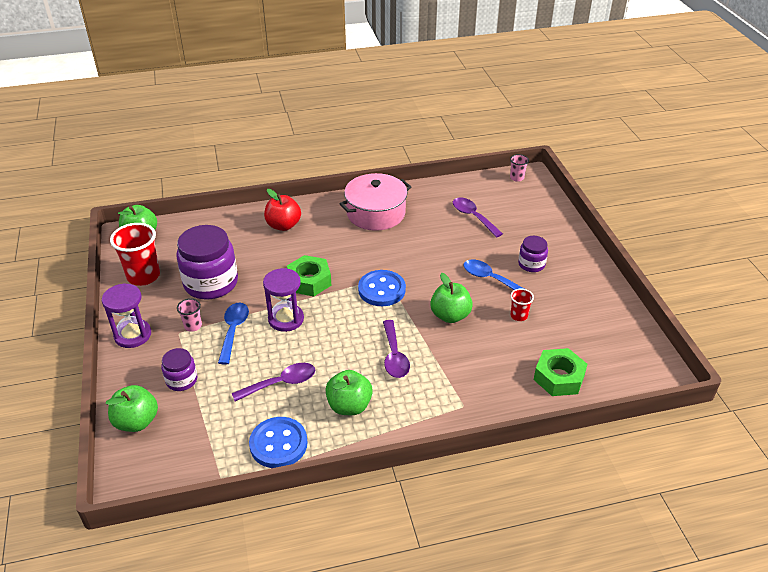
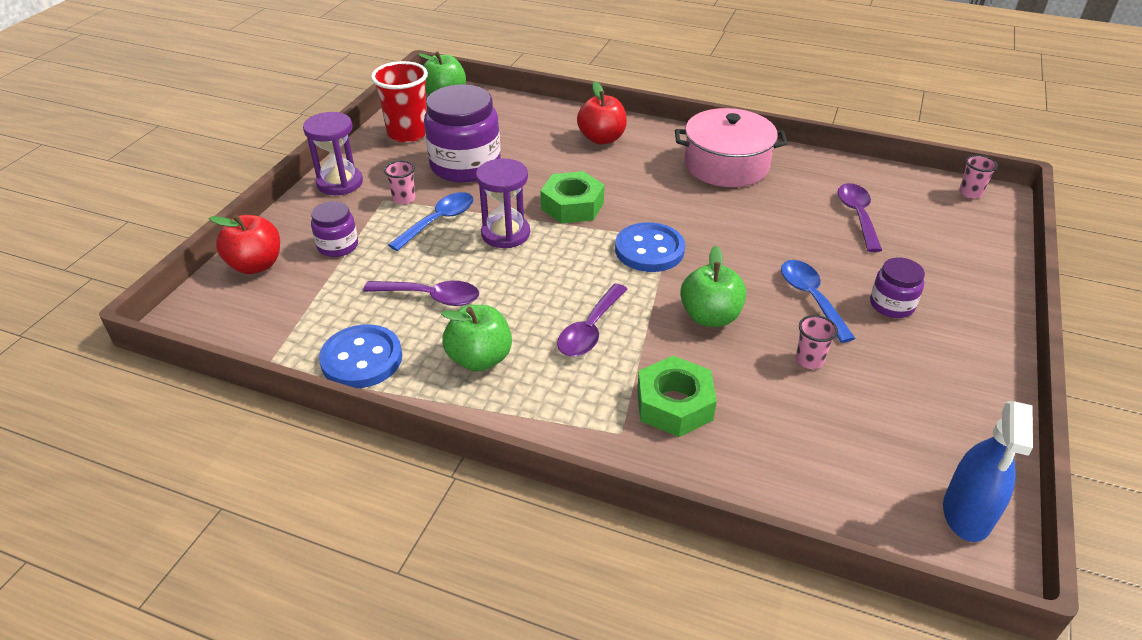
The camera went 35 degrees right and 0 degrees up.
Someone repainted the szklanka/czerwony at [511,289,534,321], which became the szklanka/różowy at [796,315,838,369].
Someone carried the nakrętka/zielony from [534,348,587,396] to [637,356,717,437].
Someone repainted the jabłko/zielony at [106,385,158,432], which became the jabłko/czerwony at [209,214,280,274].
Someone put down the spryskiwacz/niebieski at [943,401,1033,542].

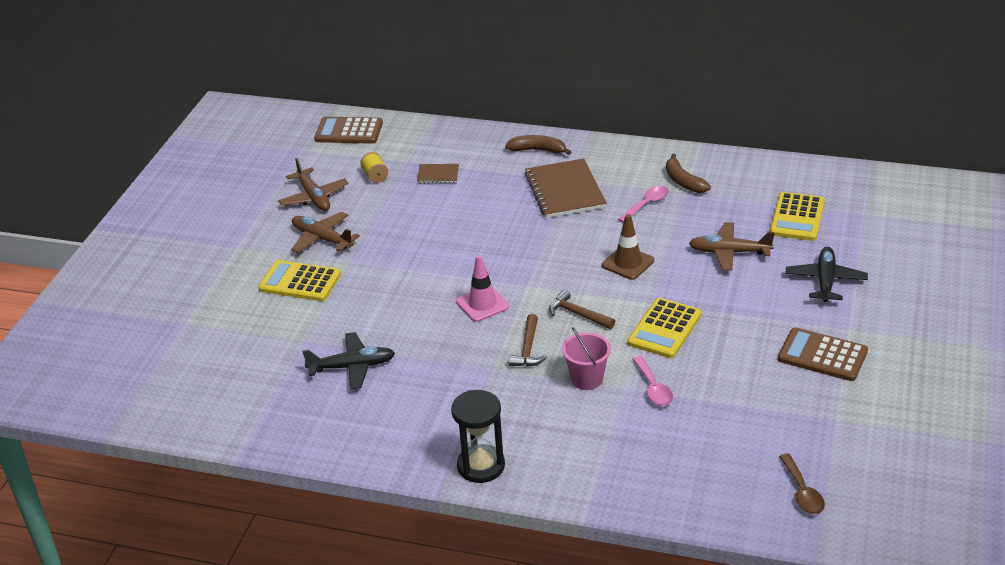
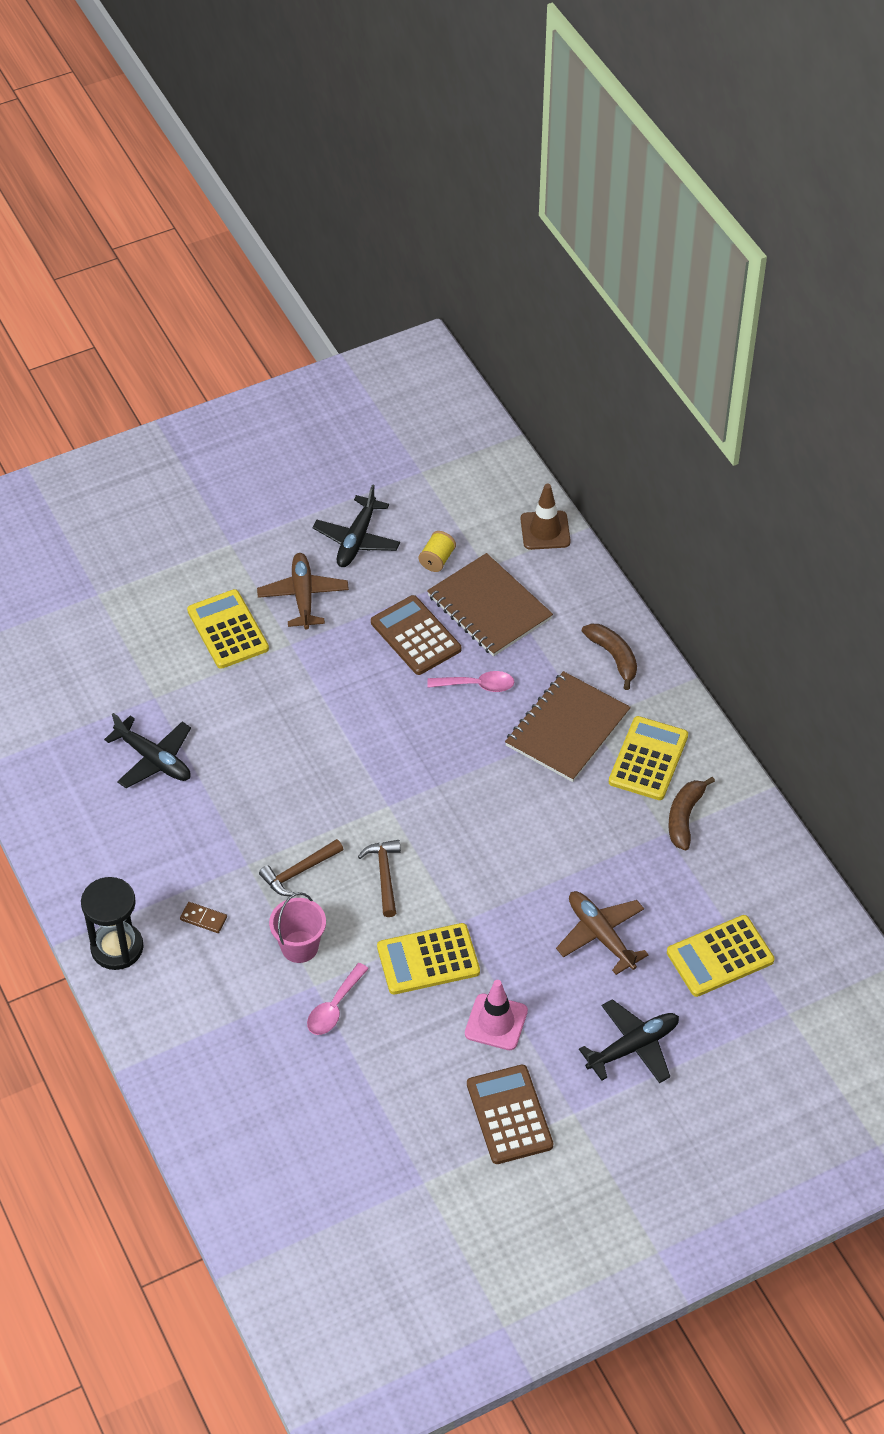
The camera went 45 degrees right and 15 degrees up.
Someone carried the kalkulator/brązowy from [314,117,383,144] to [371,595,461,675].
Someone repainted the samolot/brązowy at [278,158,349,211], which became the samolot/czarny at [313,484,400,567].
Someone scaled the zeszyt/brązowy at [417,164,459,183] by 2.03.
Someone carried the łyżka/różowy from [618,186,669,223] to [428,671,514,692].
Someone carried the pachołek/brązowy from [602,214,654,280] to [521,484,571,550].
Someone carried the pachołek/różowy from [456,255,509,322] to [465,980,528,1050].
Someone took away the łyżka/brązowy at [779,454,825,514].
Someone put down the kalkulator/żółty at [609,716,688,800].
Someone put down the kostka domina/brązowy at [180,902,227,933].

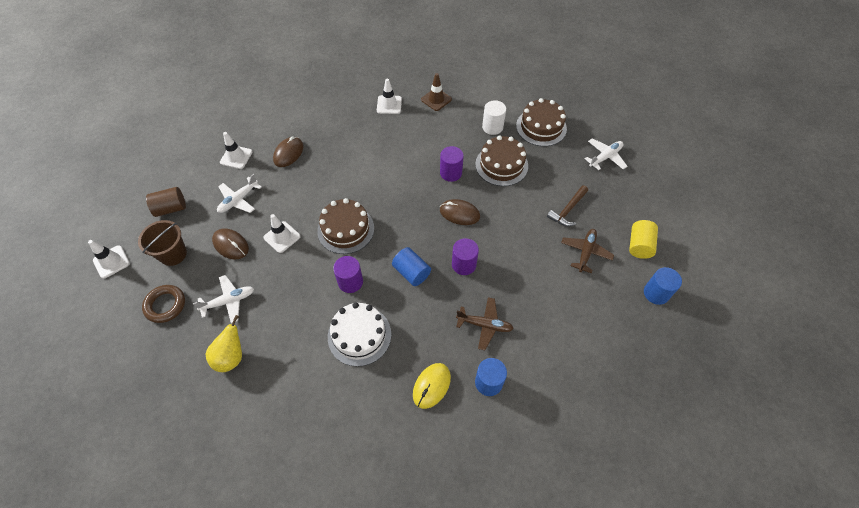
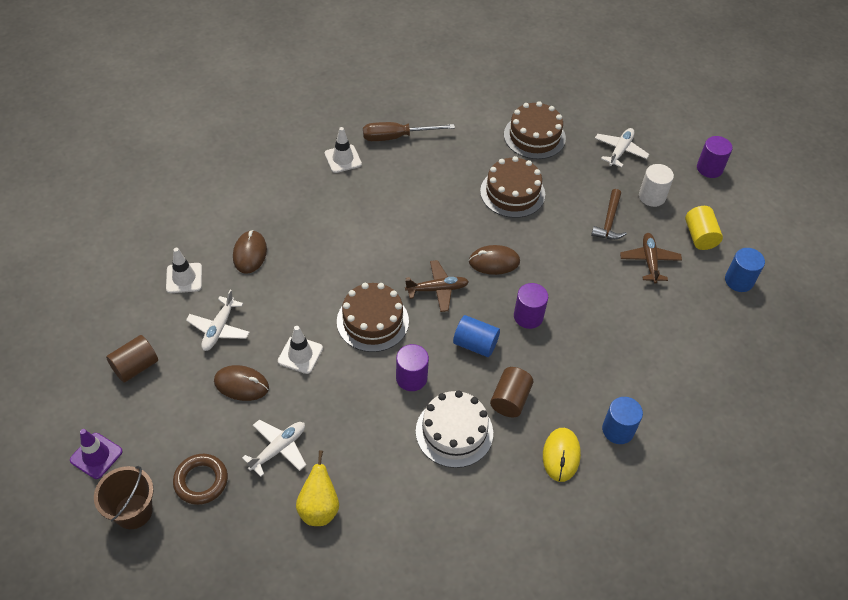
The camera went 25 degrees left and 5 degrees down.
Someone swapped the pachołek/brązowy at [421,73,452,111] for the śrubokręt/brązowy at [363,122,455,141].
Someone carried the walec/biały from [482,100,506,135] to [639,164,674,207].
Someone carried the walec/fioletowy from [440,146,464,182] to [697,136,733,178].
Someone carried the wiadro/brązowy from [138,220,187,266] to [94,466,154,529].
Someone repainted the pachołek/biały at [88,240,130,279], which became the pachołek/fioletowy at [70,429,123,479].
Someone carried the samolot/brązowy from [456,297,514,350] to [405,260,469,312].
Someone put down the walec/brązowy at [490,367,533,417].

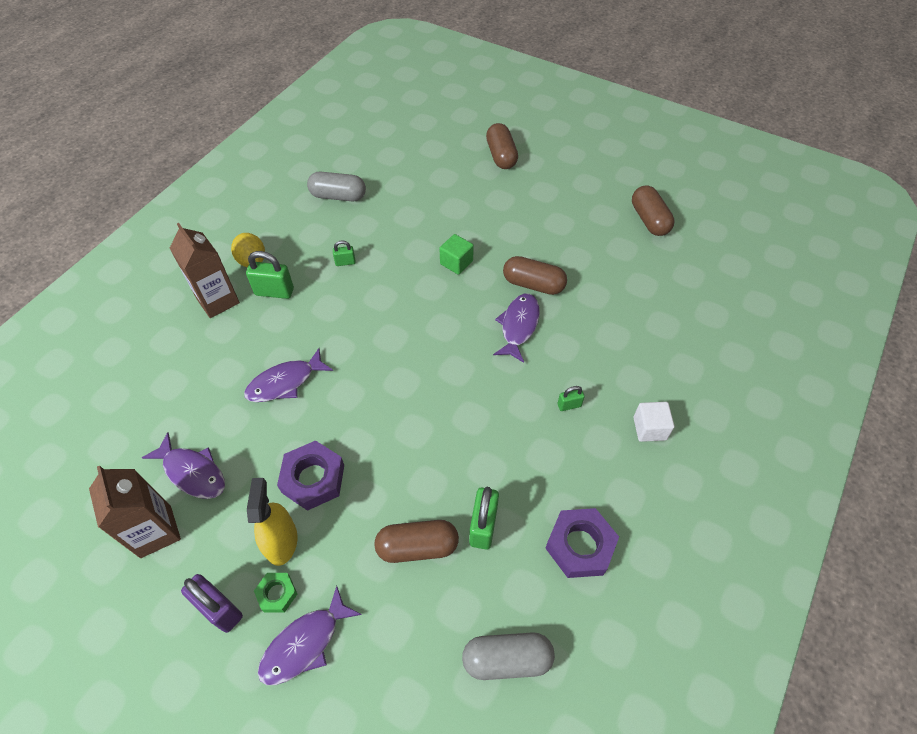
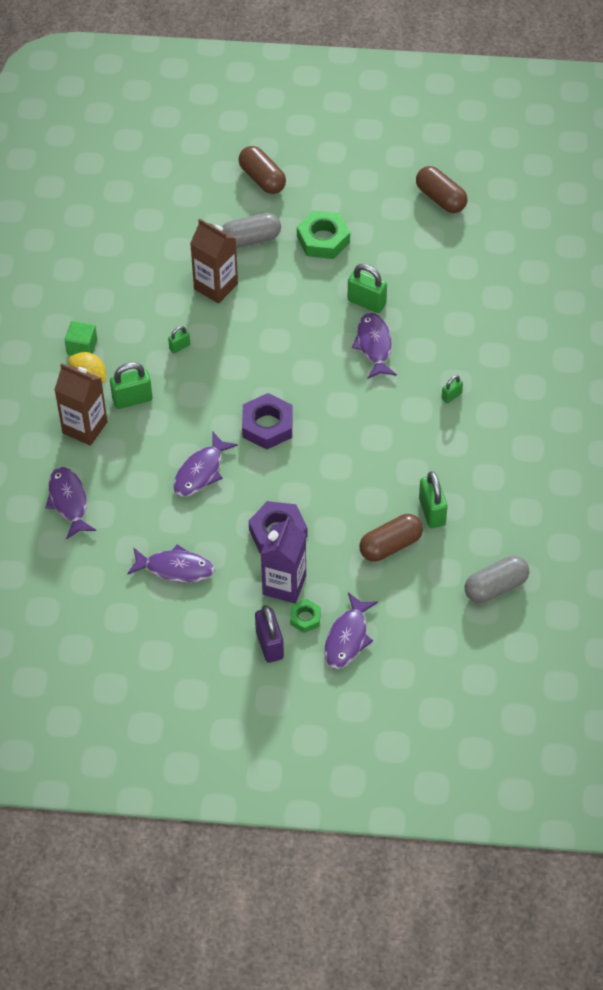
The camera went 25 degrees left and 0 degrees up.
Someone carried the kapsułka/szary from [307,172,366,201] to [222,213,281,248].
Someone carried the sześcian/zielony from [439,234,474,275] to [65,321,97,356].
Someone swapped the kapsułka/brązowy at [503,256,567,295] for the kłódka/zielony at [348,264,387,313].
Someone took away the sześcian/biały at [633,402,674,442].
Someone carried the karton mleka/brązowy from [89,466,181,558] to [190,219,238,304].
Someone swapped the spryskiwacz/żółty at [247,478,297,566] for the karton mleka/fioletowy at [261,517,306,603].
Someone carried the nakrętka/fioletowy from [545,508,619,578] to [242,393,293,449].
Someone rotated the kłódka/fioletowy at [181,574,243,633] by 60 degrees clockwise.
Someone put down the nakrętka/zielony at [297,210,350,259].
Someone put down the ryba/fioletowy at [45,467,96,540].

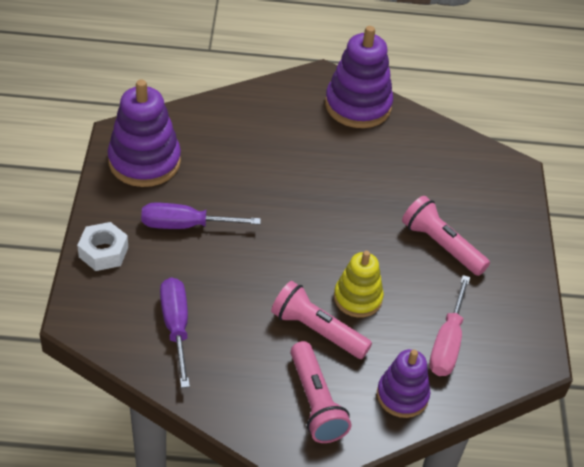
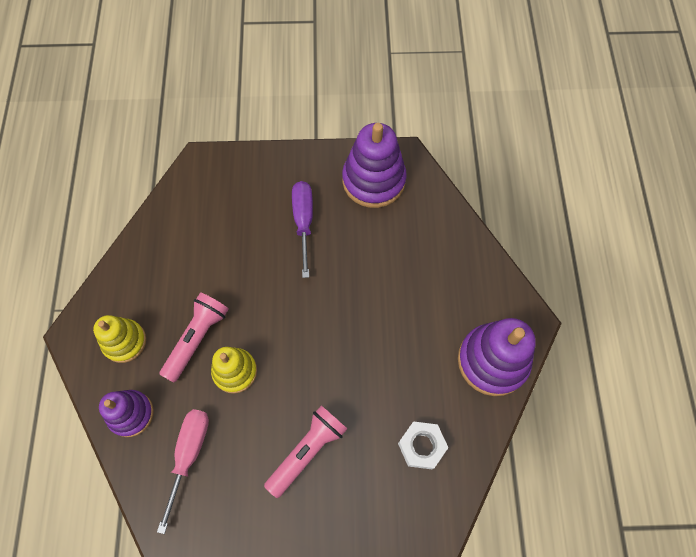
The camera went 90 degrees right and 20 degrees up.
Someone carried the nakrętka/biały from [77,222,128,271] to [398,421,448,469].
Someone rotated the śrubokręt/różowy at [429,275,470,376] by 90 degrees clockwise.
Someone took away the śrubokręt/fioletowy at [160,277,190,388].
Someone swapped the latarka/różowy at [290,341,351,443] for the zabawka nakładanka/żółty at [93,315,146,363].

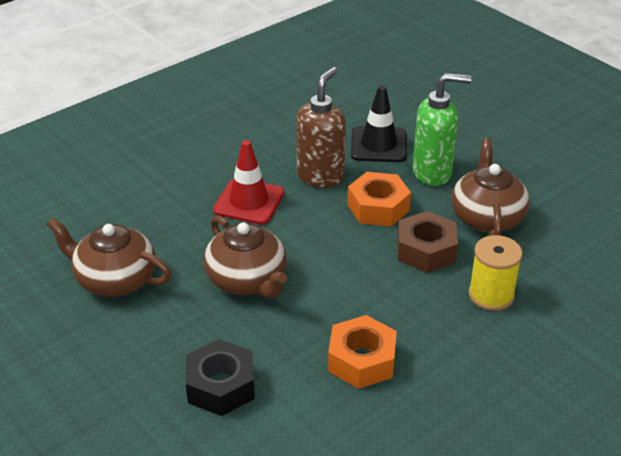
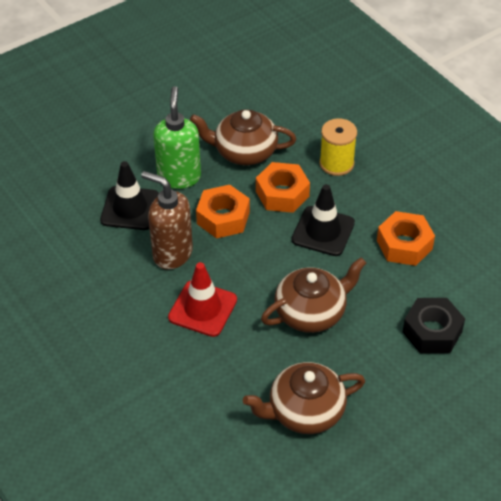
The camera went 85 degrees left and 10 degrees up.
Someone repainted the nakrętka/brązowy at [398,211,458,273], which became the nakrętka/pomarańczowy at [256,162,310,213].
Someone rotated the imbryk/brązowy at [46,217,171,297] by 45 degrees clockwise.
Someone put down the pachołek/czarny at [292,184,355,256].

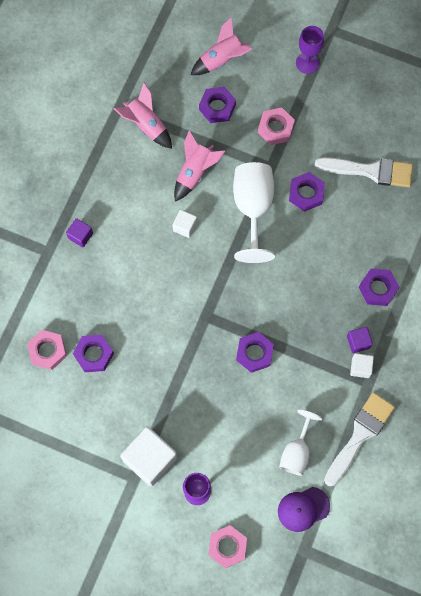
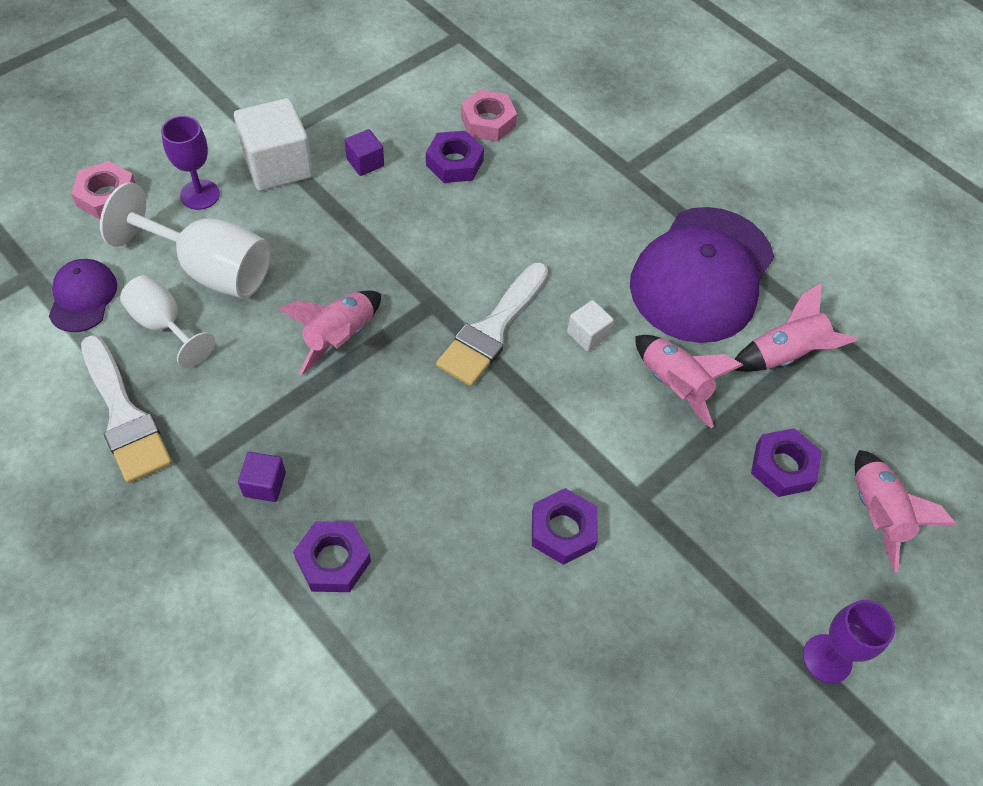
The camera went 110 degrees right and 15 degrees down.
Someone took away the nakrętka/różowy at [258,107,295,145].
Someone carried the pędzel/biały from [315,157,413,187] to [436,262,548,387].
Someone carried the kielich/biały from [233,162,275,263] to [100,182,271,299].
Someone carried the sześcian/fioletowy from [66,218,93,247] to [345,129,384,176].
Someone swapped the nakrętka/fioletowy at [236,332,274,373] for the rakieta/różowy at [279,291,381,375].
Someone took away the sześcian/biały at [350,353,374,378].
Someone put down the czapka/fioletowy at [630,207,774,343].

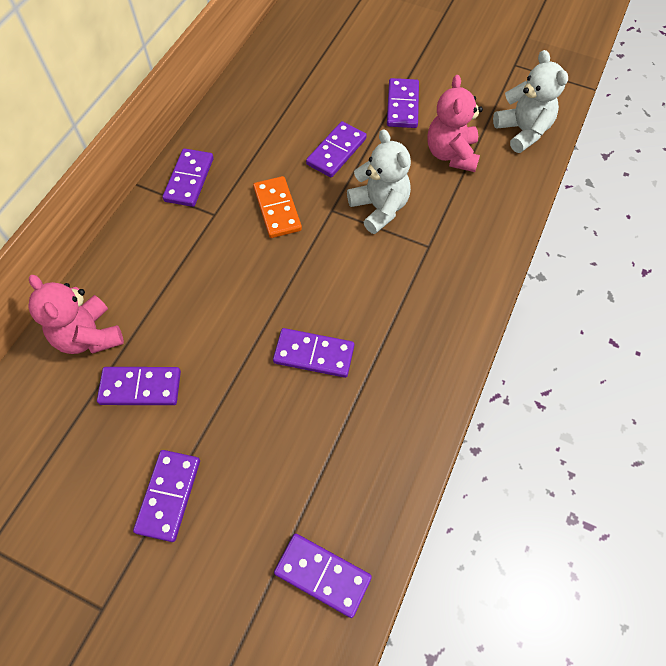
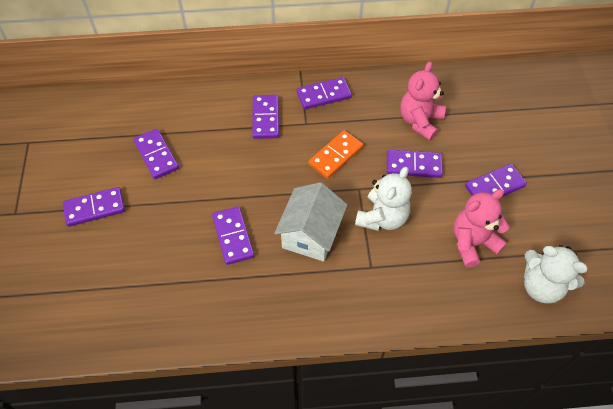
The camera went 60 degrees right and 5 degrees down.
Someone rotated the miś/biały at [493,50,568,153] by 90 degrees clockwise.
Someone carried the miś/różowy from [28,275,124,354] to [400,62,446,141].
Someone carried the kostka domina/fioletowy from [274,534,372,618] to [252,95,279,139].
Someone put down the domek/biały at [274,182,347,262].

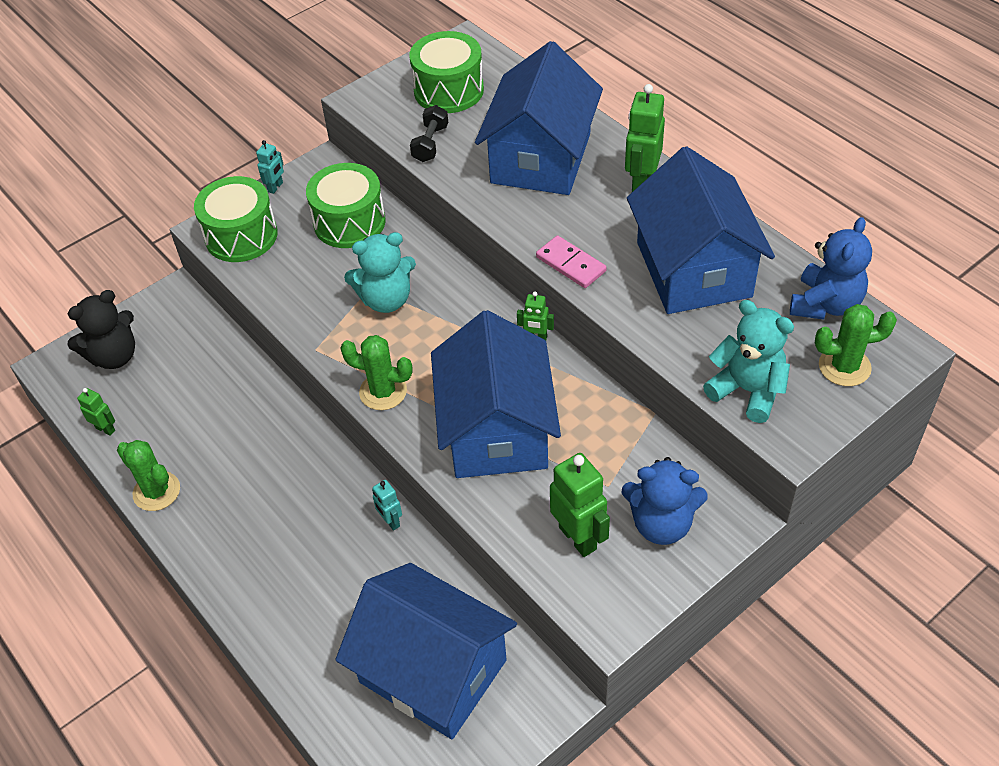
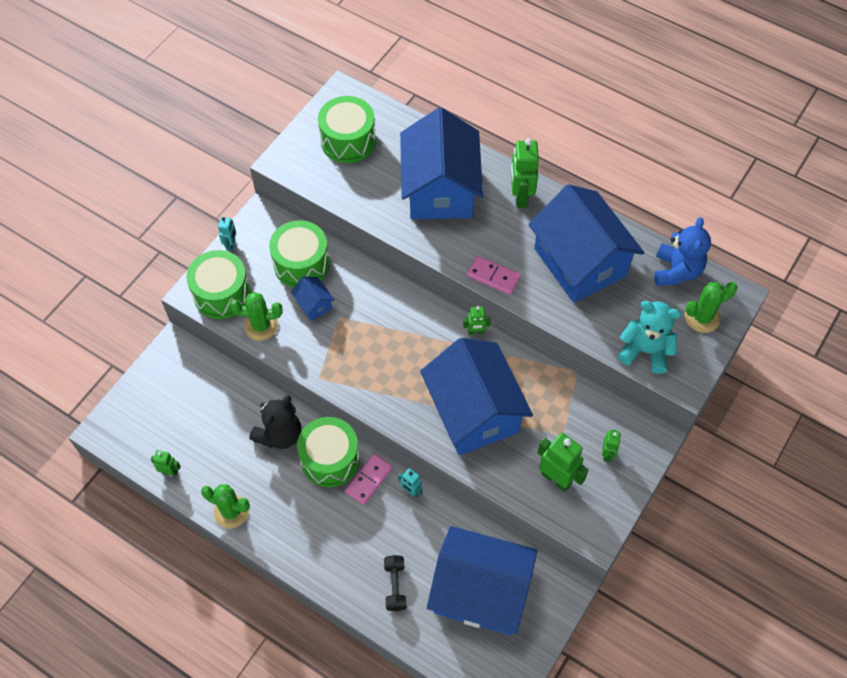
The camera went 20 degrees left and 10 degrees up.
Someone carried the hantel/czarny from [410,105,448,162] to [384,555,407,611].
Someone took away the miś/turkusowy at [344,232,416,313].
Someone carried the miś/czarny from [68,290,135,369] to [249,395,301,449].
Someone carried the kaktus/zielony from [340,335,413,410] to [230,292,283,341].
Someone swapped the miś/niebieski at [622,457,708,545] for the robot/zielony at [602,430,621,462].
Someone put down the domek/niebieski at [291,277,335,321].
Someone put down the bęben/zielony at [297,417,360,487].
Someone put down the kostka domina/różowy at [345,454,393,505].

